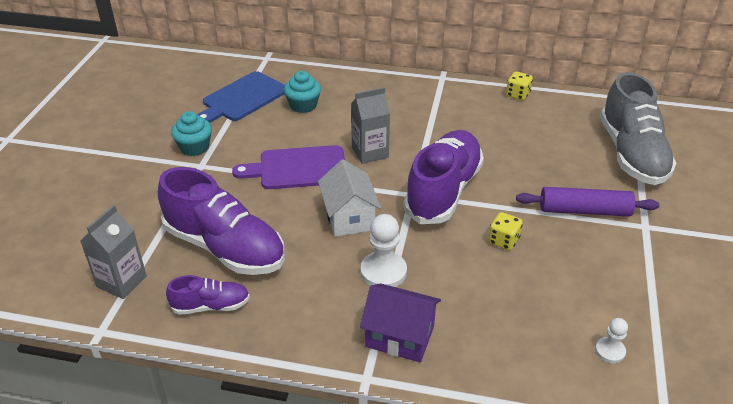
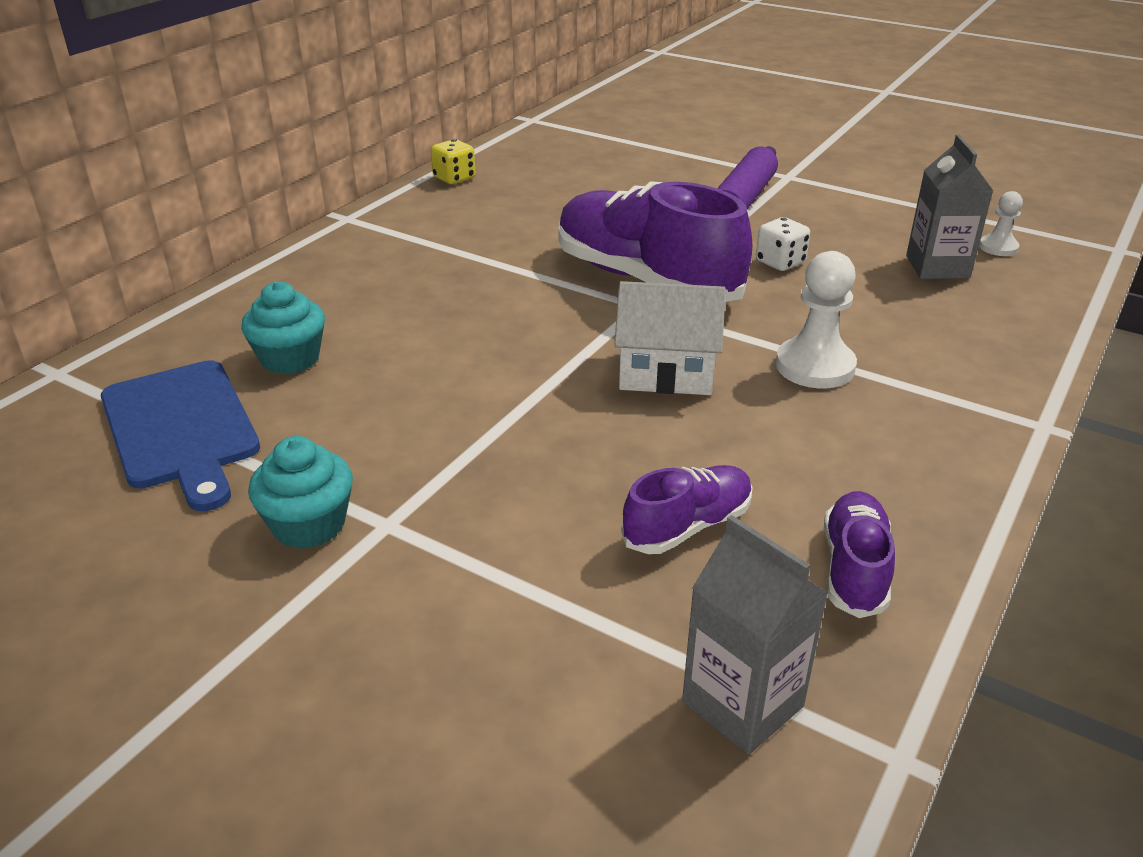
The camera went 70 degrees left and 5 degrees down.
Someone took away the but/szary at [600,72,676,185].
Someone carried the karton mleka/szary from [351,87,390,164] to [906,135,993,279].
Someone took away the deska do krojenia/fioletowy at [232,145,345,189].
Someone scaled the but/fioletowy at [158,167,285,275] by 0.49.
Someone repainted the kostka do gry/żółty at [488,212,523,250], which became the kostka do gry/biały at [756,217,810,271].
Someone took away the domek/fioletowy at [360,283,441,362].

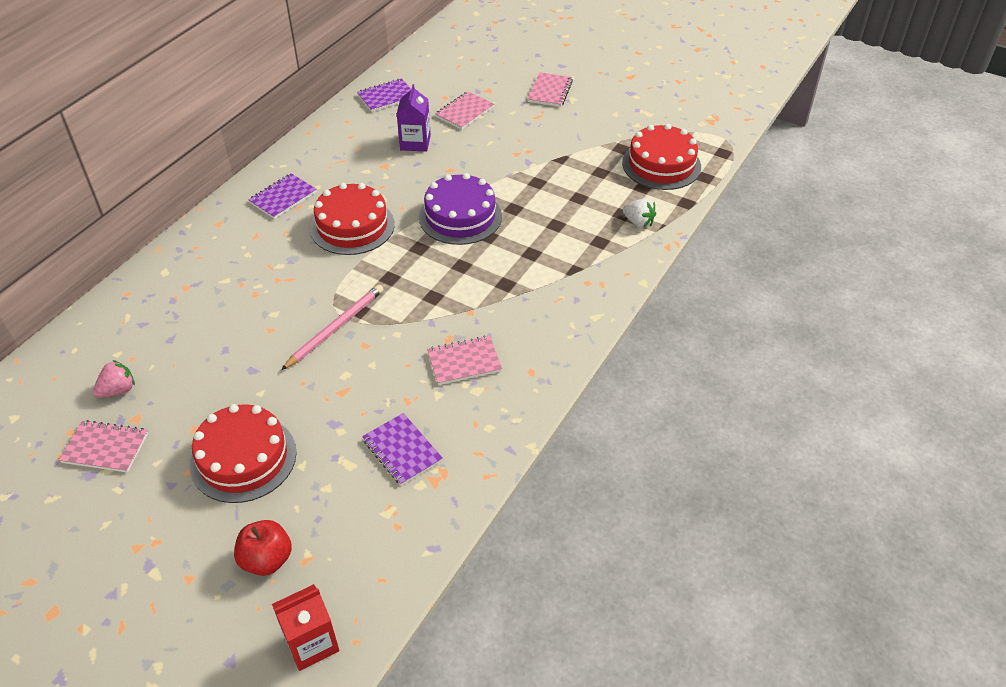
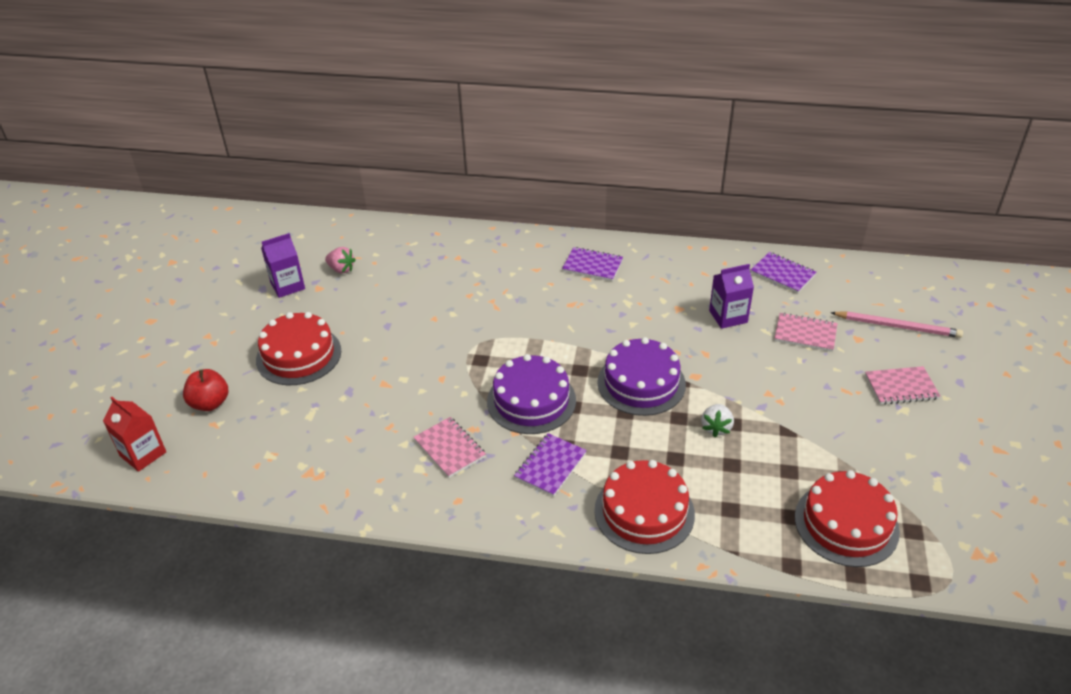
The camera went 70 degrees right and 5 degrees down.
Someone carried the tort/czerwony from [310,183,395,255] to [594,460,695,554].
Someone carried the truskawka/biały from [623,199,656,228] to [701,404,734,437].
Someone carried the ołówek/różowy from [281,285,384,370] to [830,311,963,338].
Someone carried the zeszyt/fioletowy from [362,413,443,486] to [514,433,587,497].
Someone swapped the zeszyt/różowy at [59,420,148,473] for the karton mleka/fioletowy at [261,233,305,298].
Someone put down the tort/fioletowy at [487,354,576,434].

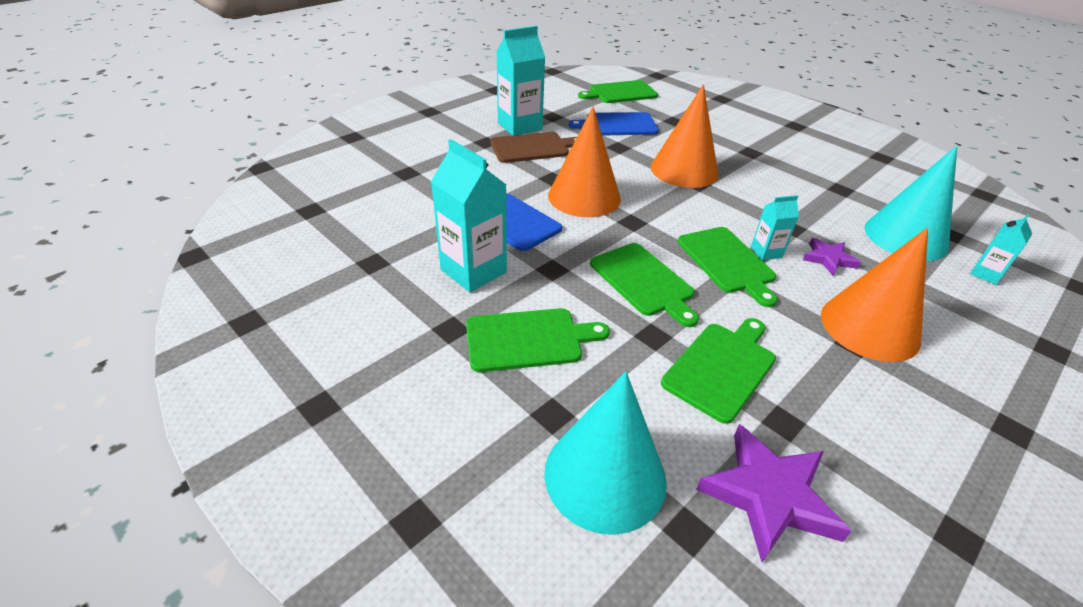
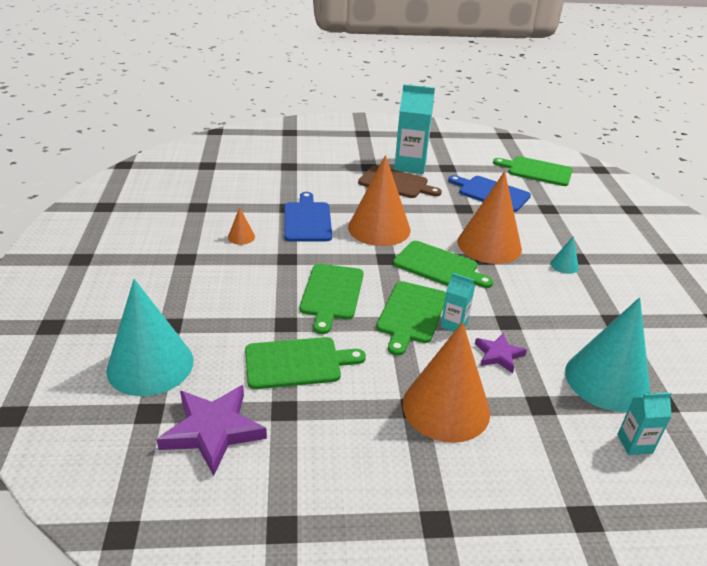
The camera went 40 degrees right and 5 degrees down.
Someone swapped the karton mleka/turkusowy at [431,139,507,292] for the stożek/pomarańczowy at [228,207,255,245].
Someone carried the deska do krojenia/zielony from [466,308,610,372] to [393,241,493,288].
Someone put down the stożek/turkusowy at [550,236,579,274].

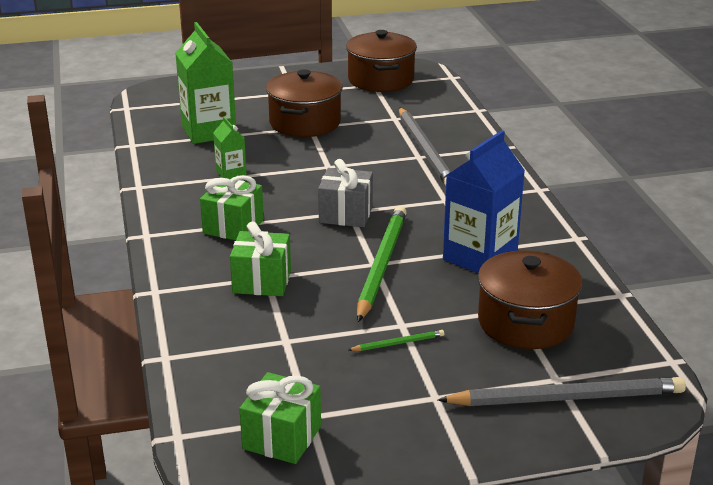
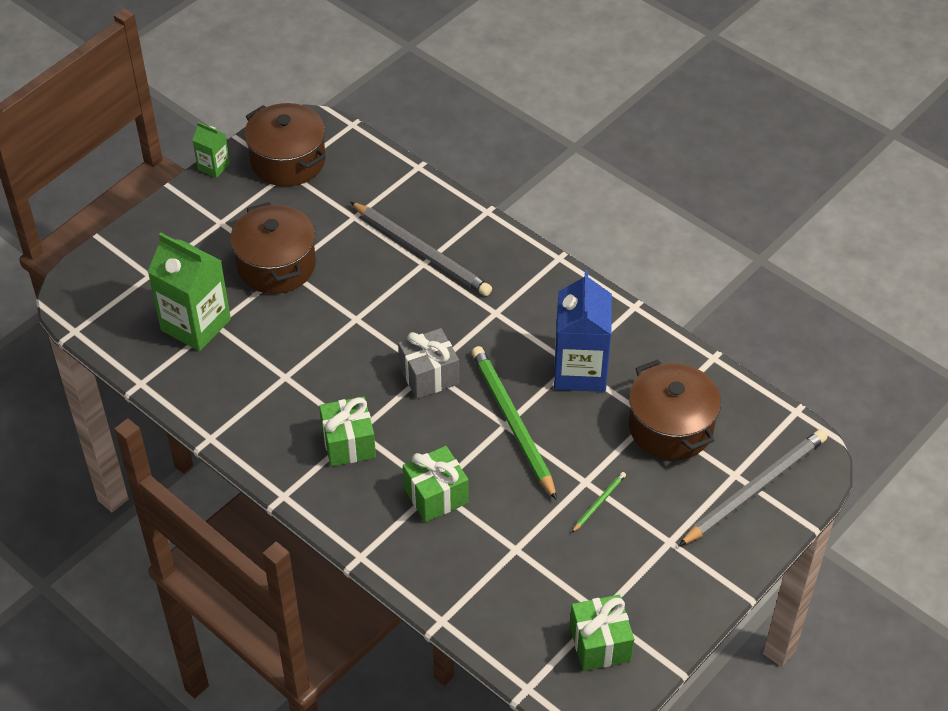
The camera went 35 degrees left and 20 degrees up.
Someone carried the karton mleka/zielony from [213,117,247,179] to [192,122,230,178].

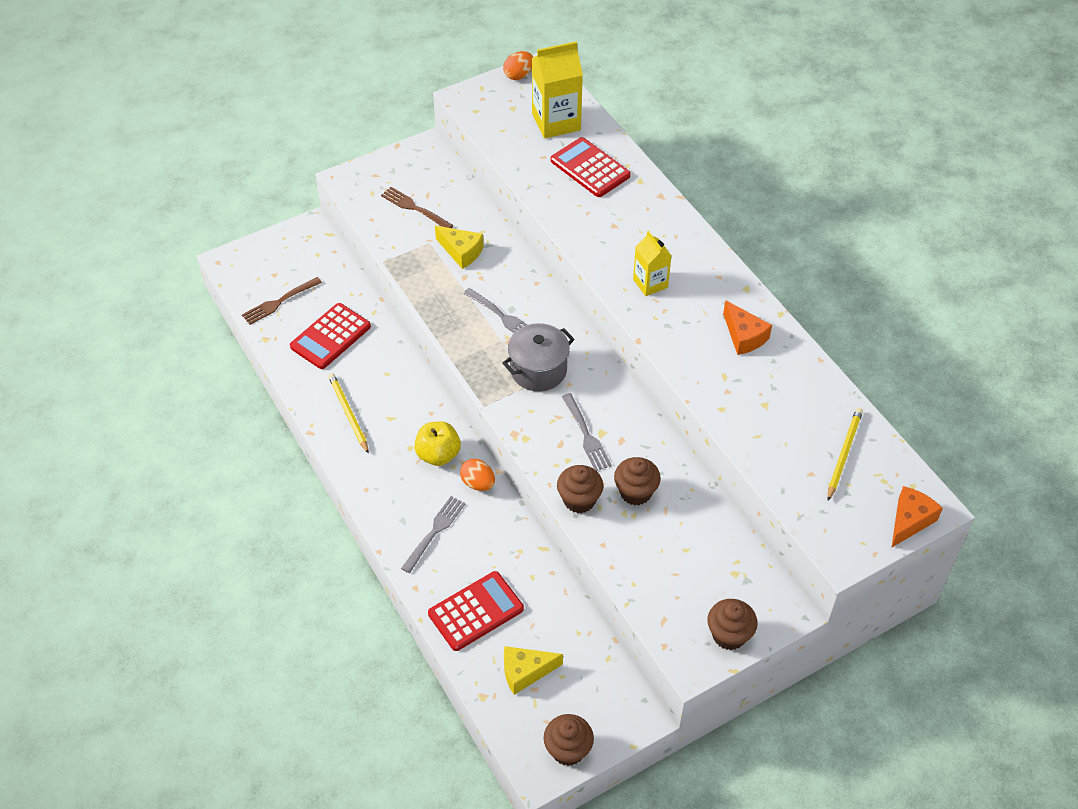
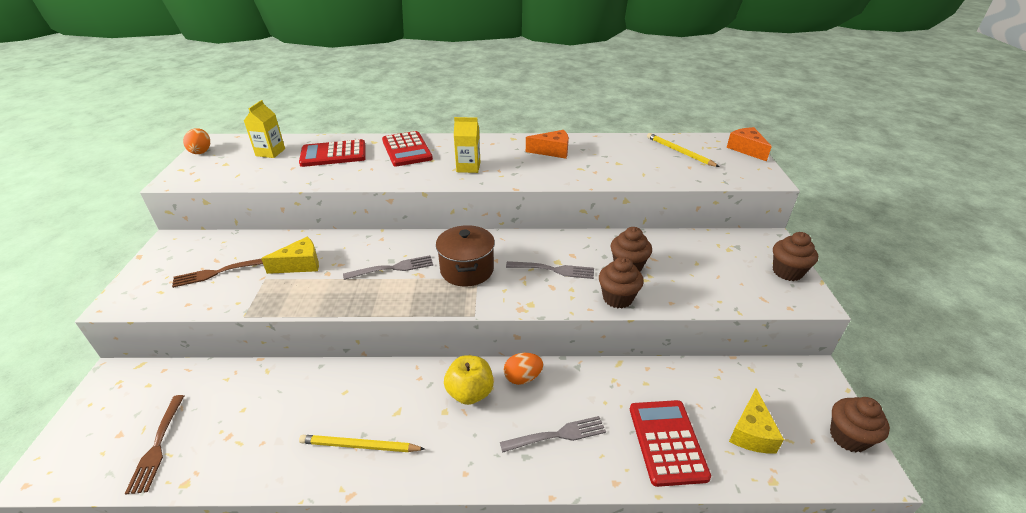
The camera went 60 degrees left and 15 degrees down.
Someone scaled the karton mleka/żółty at [532,41,583,138] by 0.61.
Someone carried the kalkulator/czerwony from [290,303,371,369] to [382,131,433,167].
Someone repainted the garnek/szary at [502,323,574,391], which became the garnek/brązowy at [436,225,495,286].
Someone rotated the widelec/szary at [401,496,466,573] by 105 degrees clockwise.

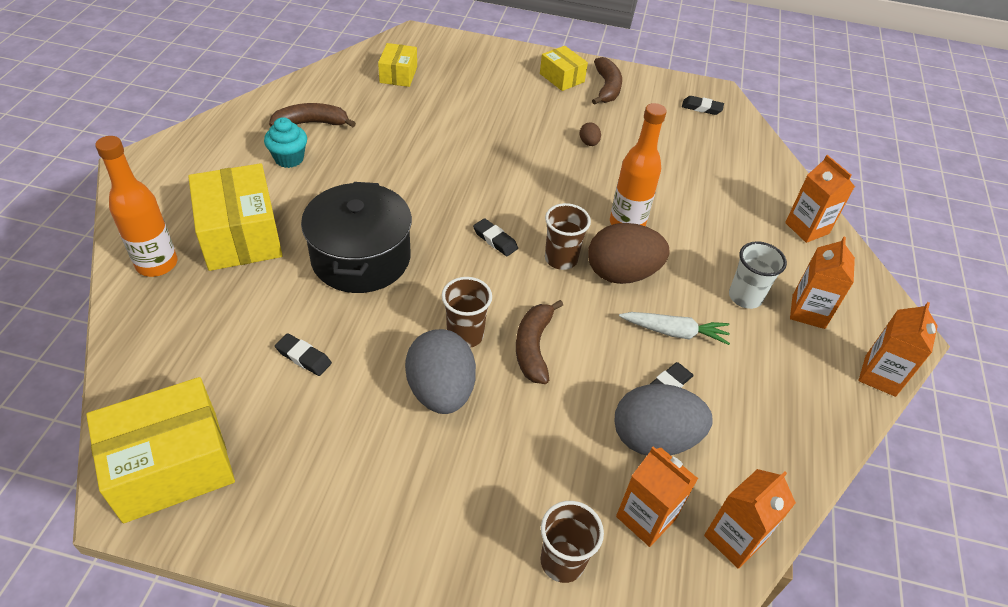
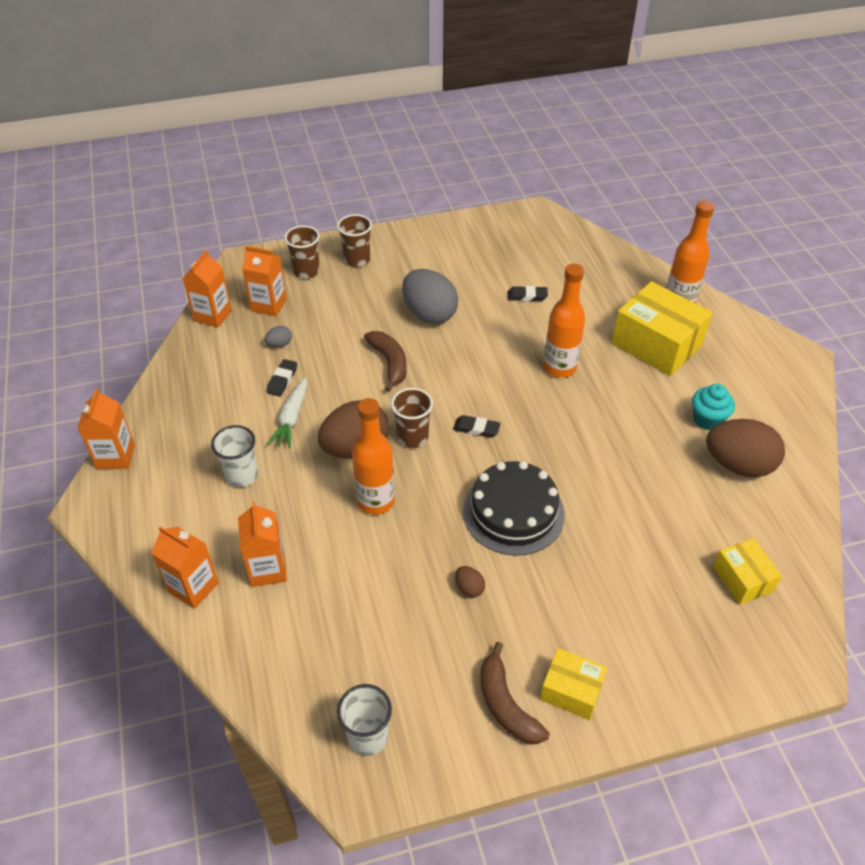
The camera went 155 degrees right and 0 degrees up.
Someone swapped the gumka do mazania/czarny at [682,96,724,115] for the szklanka/biały at [337,684,392,756].
Someone swapped the banan/brązowy at [269,103,356,127] for the jajko/brązowy at [706,419,785,477].
Someone swapped the garnek/czarny at [301,182,412,293] for the butelka/pomarańczowy at [543,264,585,378].
Someone carried the karton mleka/pomarańczowy from [790,237,855,329] to [238,502,287,587].
Someone carried the szklanka/brązowy from [442,277,492,348] to [337,214,372,267].
Someone rotated the marchewka/biały at [619,312,730,345] by 60 degrees counterclockwise.
Someone took away the pudełko/żółty at [86,377,235,523].
Someone scaled the jajko/szary at [614,384,713,455] by 0.42.
Someone put down the tort/czarny at [463,461,565,556].

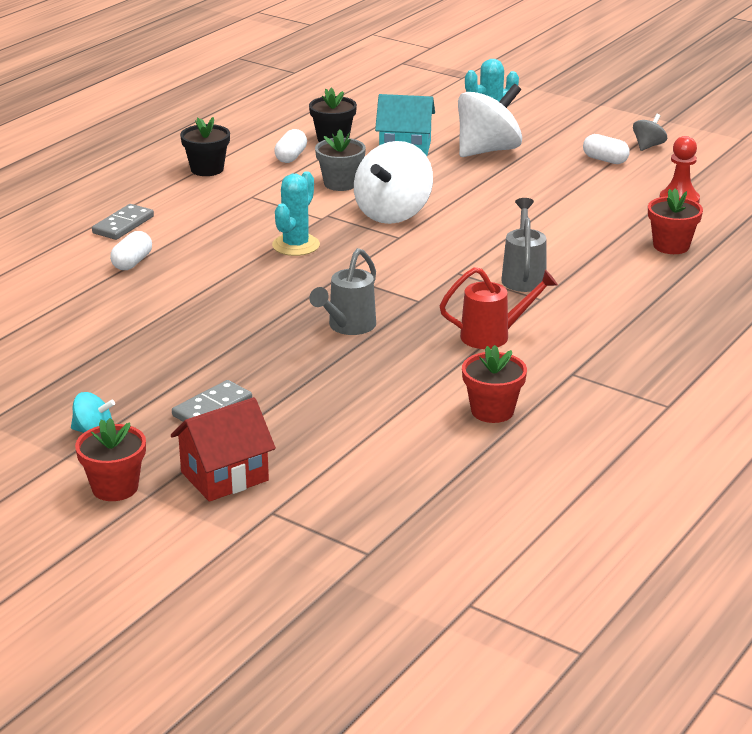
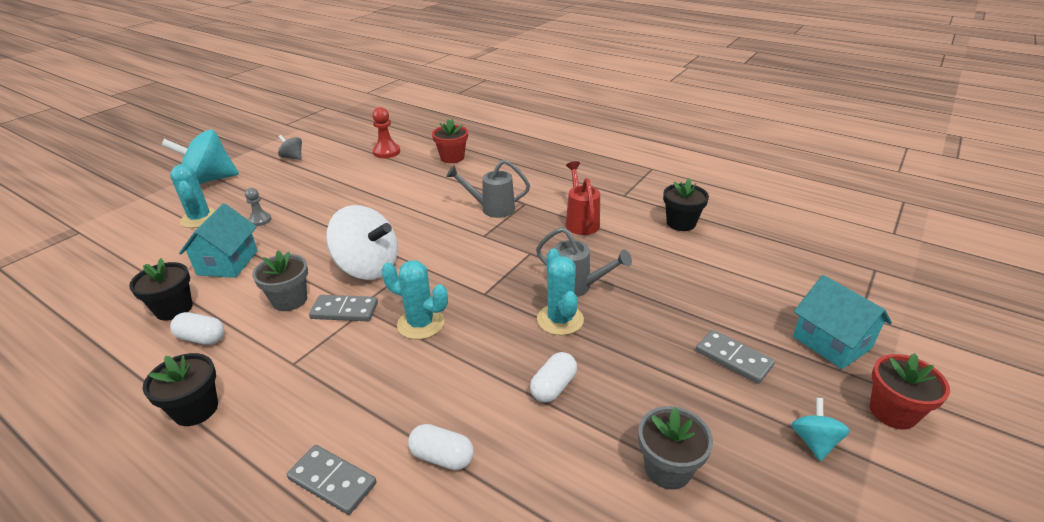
The camera went 90 degrees left and 5 degrees up.
Someone swapped the bączek/biały at [458,84,522,157] for the pionek/szary at [245,188,271,226].
Someone carried the kapsułka/biały from [583,134,630,164] to [530,352,577,403].
Someone repainted the doniczka/czerwony at [462,345,527,423], which became the doniczka/czarny at [663,178,709,231].
Someone repainted the domek/czerwony at [171,397,276,502], which became the domek/turkusowy at [793,275,892,369].
Someone put down the bączek/turkusowy at [161,130,239,184].
Someone put down the kaktus/turkusowy at [537,249,584,335].
Someone put down the kostka domina/szary at [309,295,378,321].
Someone put down the doniczka/szary at [638,406,713,490].

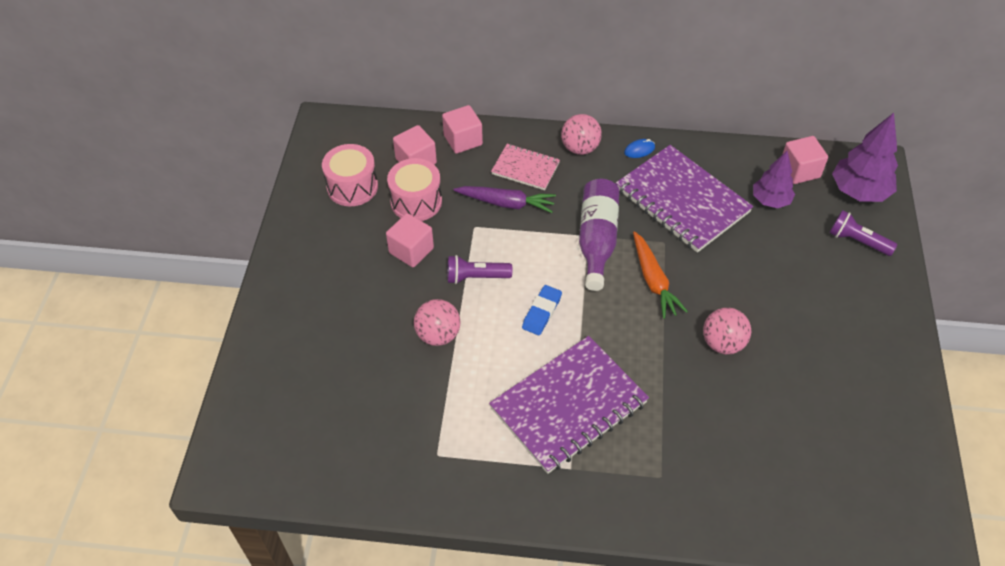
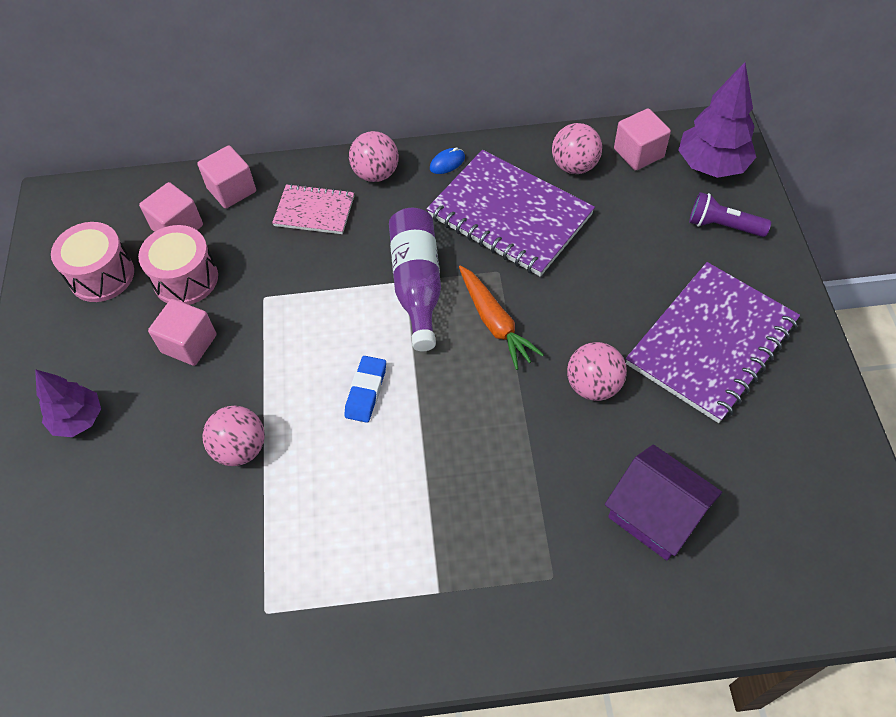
The camera went 10 degrees left and 5 degrees up.
Someone carried the drzewko/fioletowy from [753,151,795,208] to [35,369,101,437].
Someone took away the marchewka/fioletowy at [453,186,556,213].
Someone took away the latarka/fioletowy at [448,255,512,284].
Someone carried the zeszyt/fioletowy from [489,336,649,474] to [626,262,800,423].
Someone put down the piłka/różowy at [552,123,602,174].
Someone put down the domek/fioletowy at [605,444,722,560].

